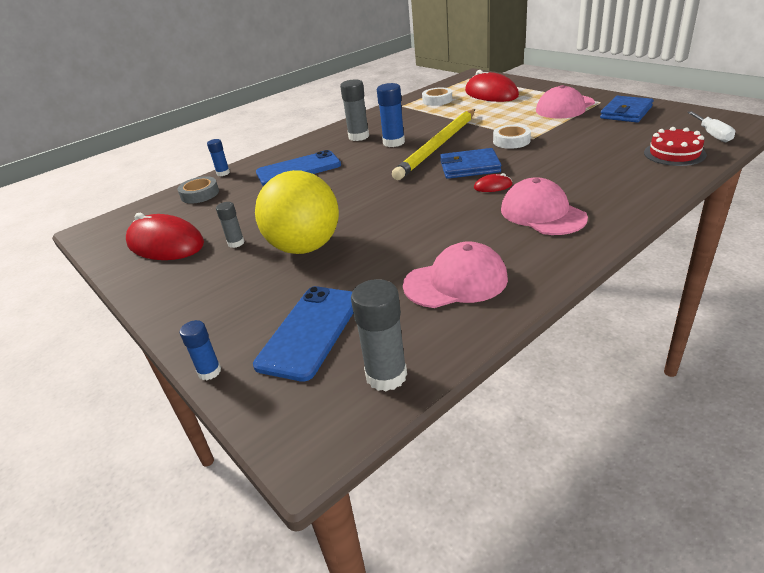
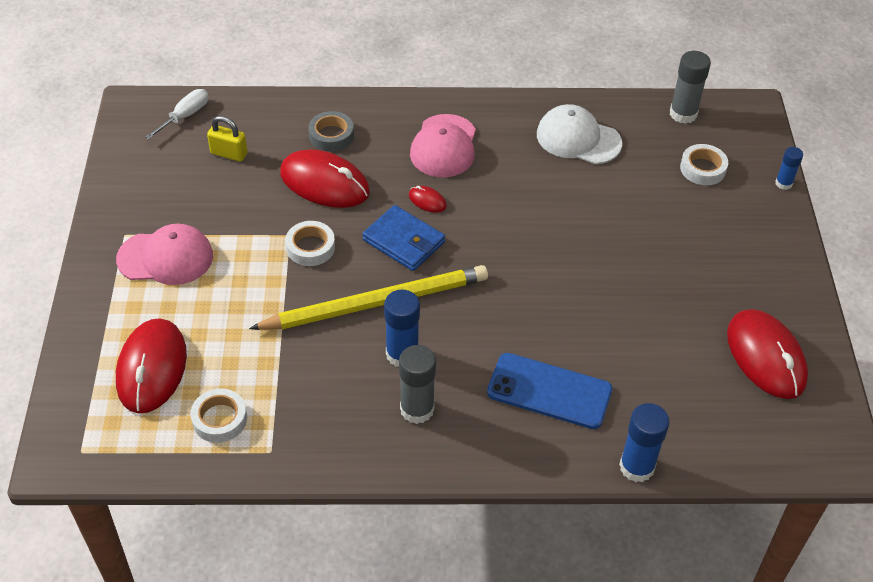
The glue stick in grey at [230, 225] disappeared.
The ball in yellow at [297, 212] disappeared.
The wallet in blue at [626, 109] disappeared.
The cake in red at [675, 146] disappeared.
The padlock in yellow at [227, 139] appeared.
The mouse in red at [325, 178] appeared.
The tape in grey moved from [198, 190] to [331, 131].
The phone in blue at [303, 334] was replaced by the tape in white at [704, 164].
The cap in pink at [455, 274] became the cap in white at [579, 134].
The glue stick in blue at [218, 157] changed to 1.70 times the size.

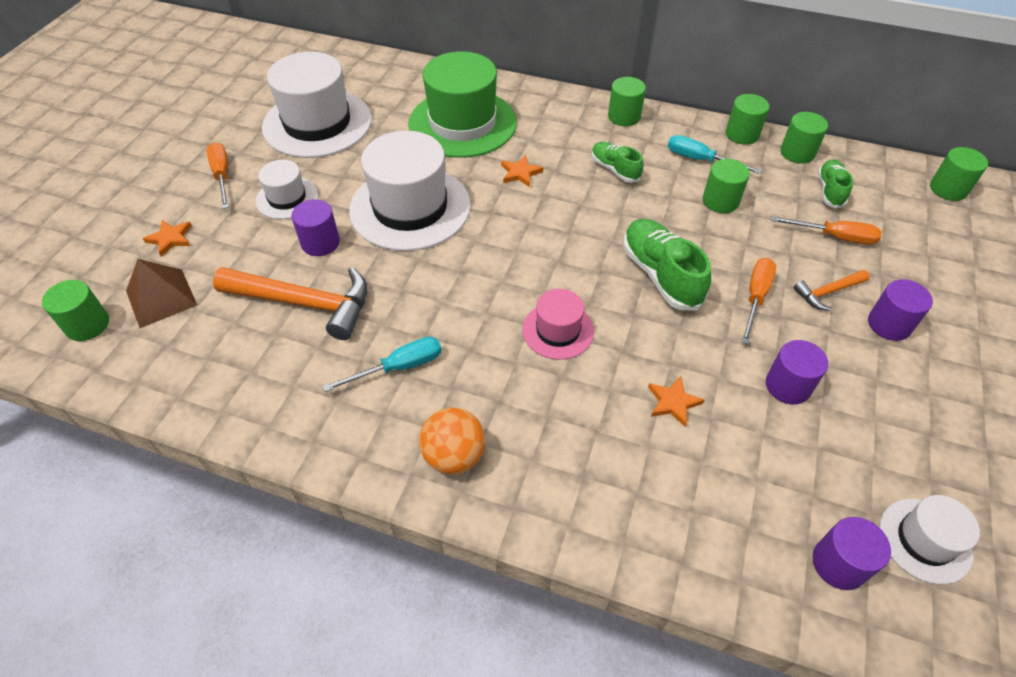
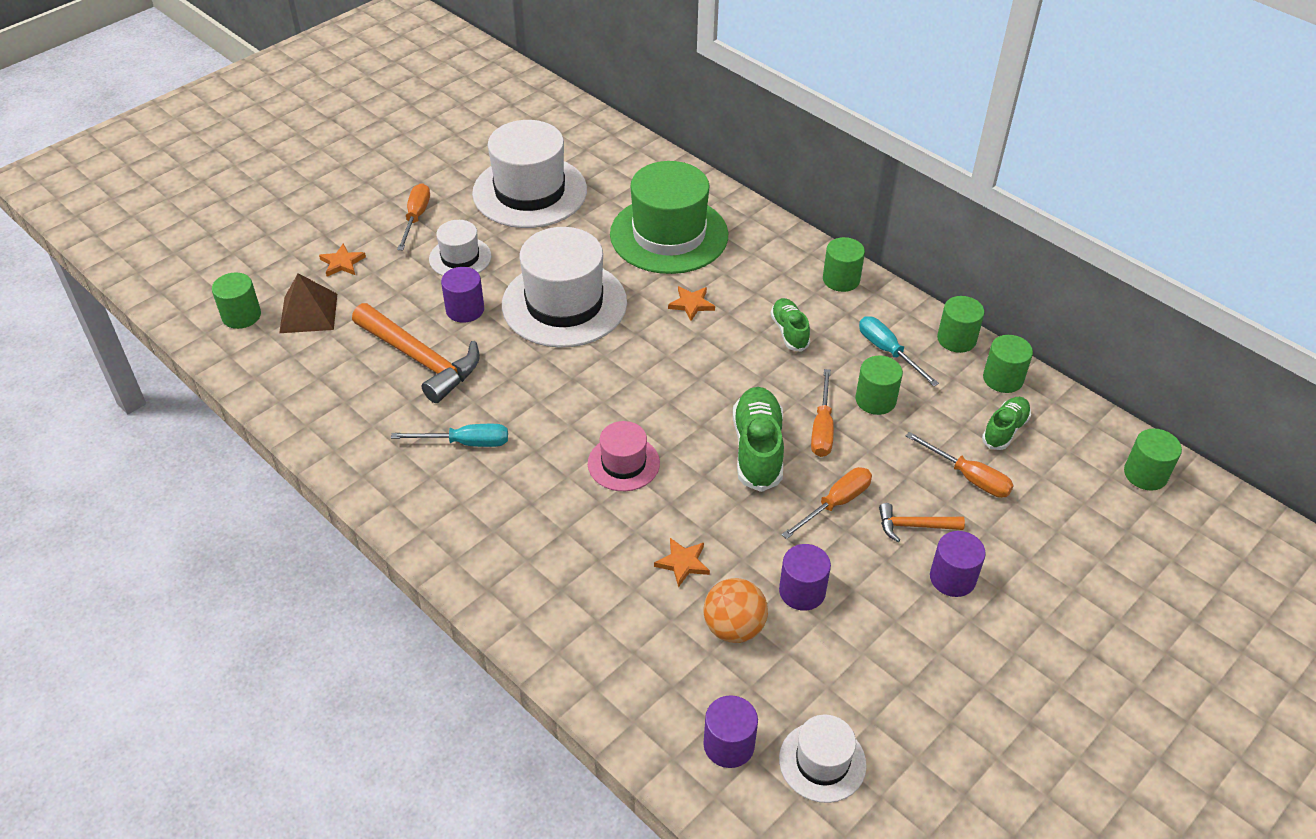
The screwdriver in orange at [822, 413] appeared.
The ball in orange moved from [452, 440] to [736, 610].

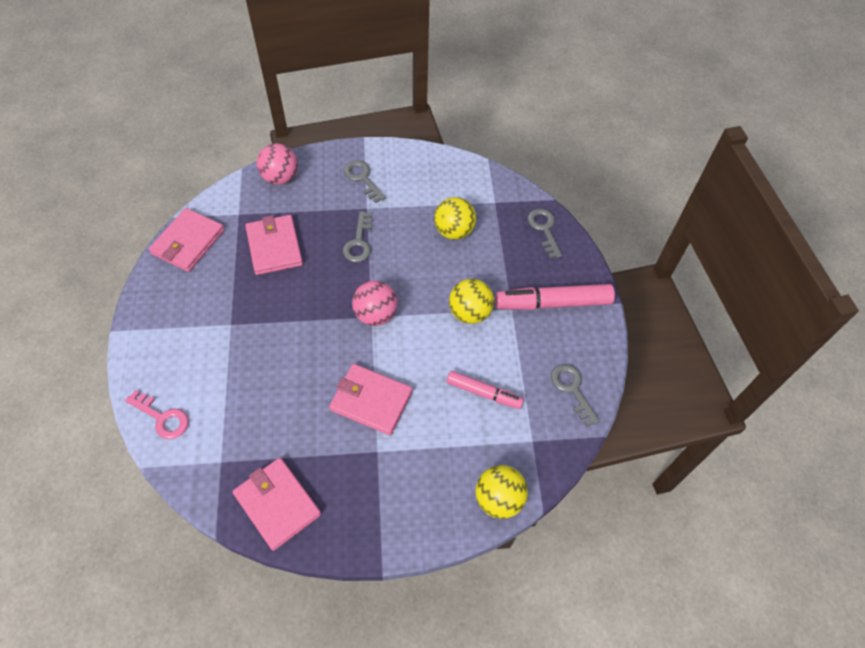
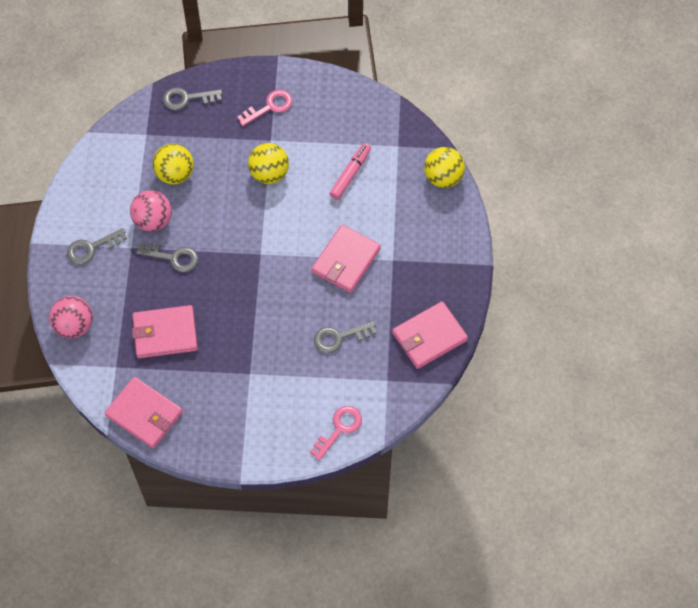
The ball in pink moved from [375, 303] to [151, 211].
The key in grey moved from [575, 395] to [345, 337].
The marker in pink at [555, 297] was replaced by the key in pink at [265, 108].

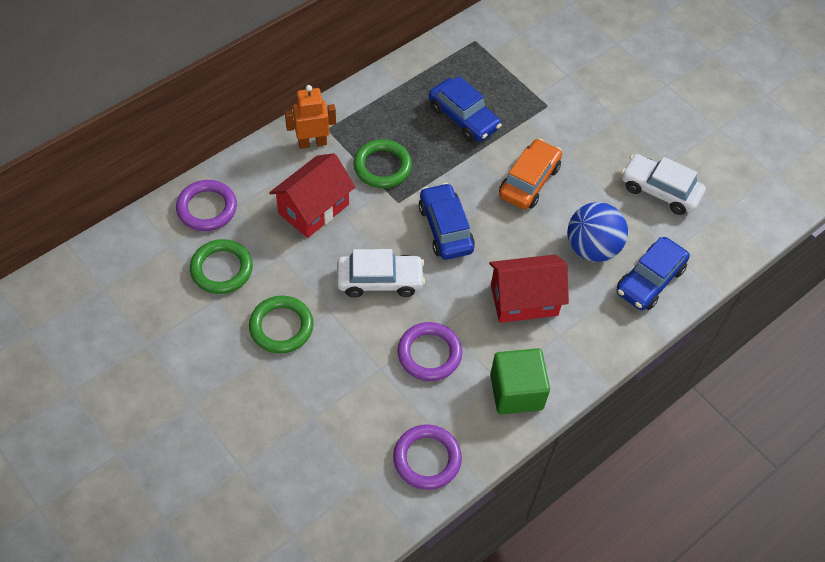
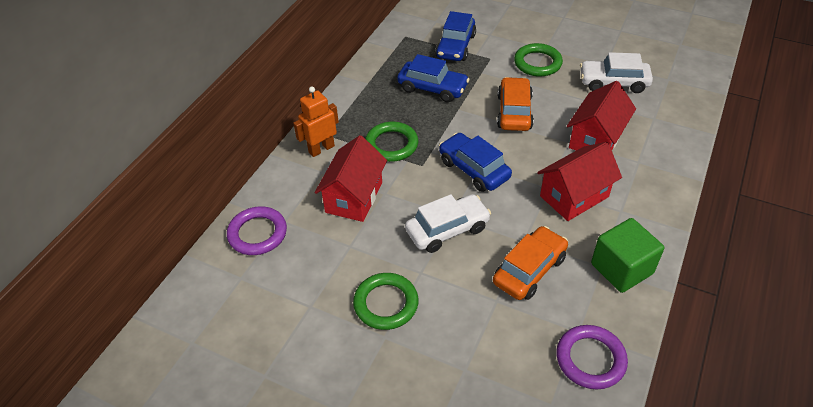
The ring in green moved from [221, 266] to [538, 60].
The car in blue moved from [653, 273] to [455, 36].
The ring in purple at [429, 351] was replaced by the car in orange at [530, 263].
The ball in blue at [598, 232] was replaced by the house in red at [601, 116].

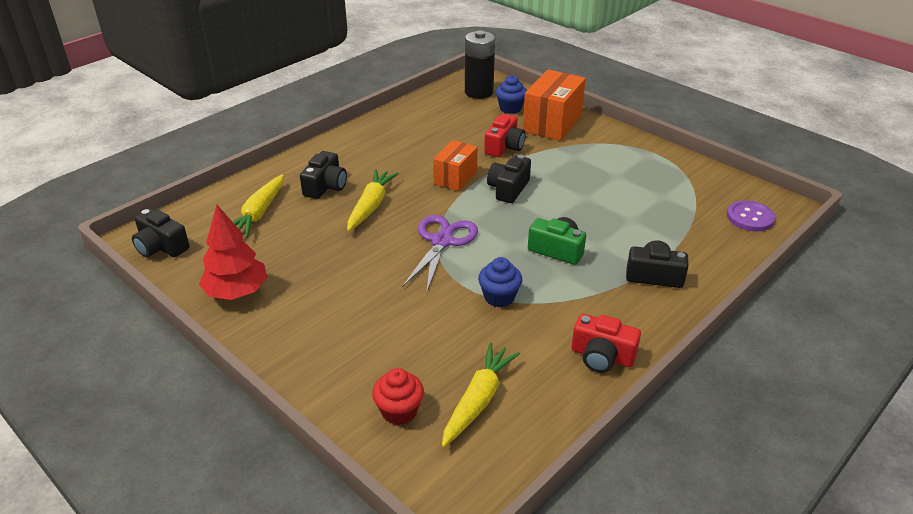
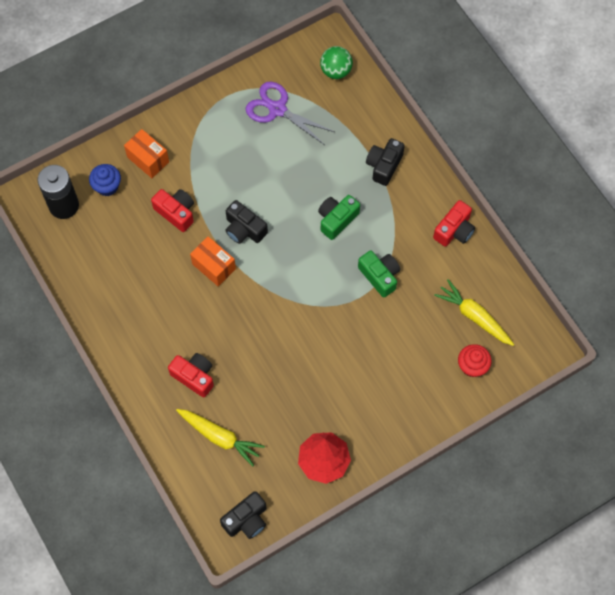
The carrot in yellow at [373, 200] disappeared.
The scissors in purple moved from [440, 254] to [290, 113].
The cupcake in blue at [500, 282] was replaced by the camera in green at [379, 274].
The button in purple at [751, 216] was replaced by the ball in green at [336, 62].
The camera in black at [323, 175] became the camera in red at [191, 375].
The box in orange at [554, 105] changed to 0.63 times the size.

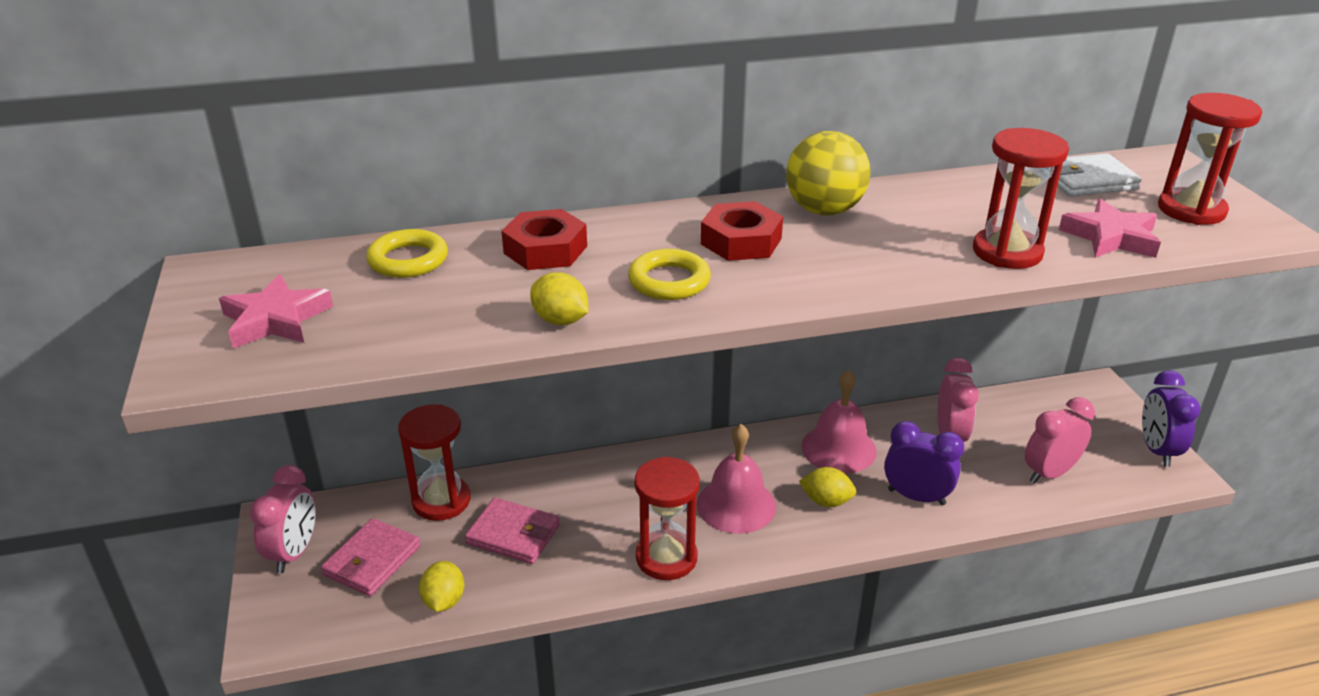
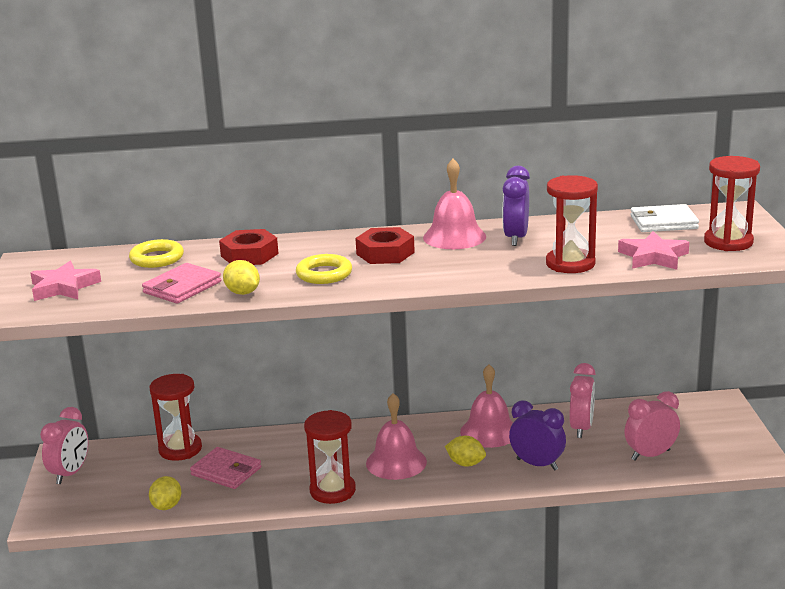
The wallet in pink moved from [370, 557] to [181, 283].
The clock in purple moved from [1171, 418] to [516, 206].
The ball in yellow at [828, 173] was replaced by the bell in pink at [454, 204].

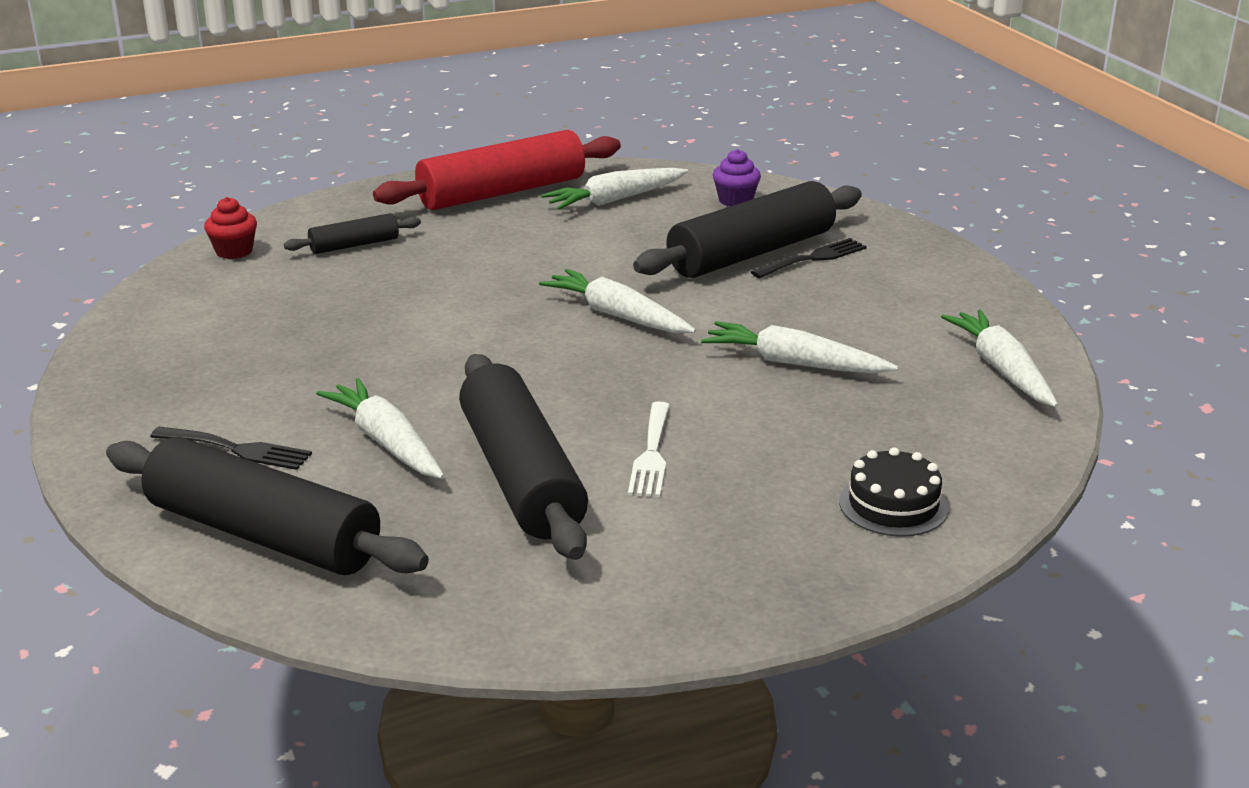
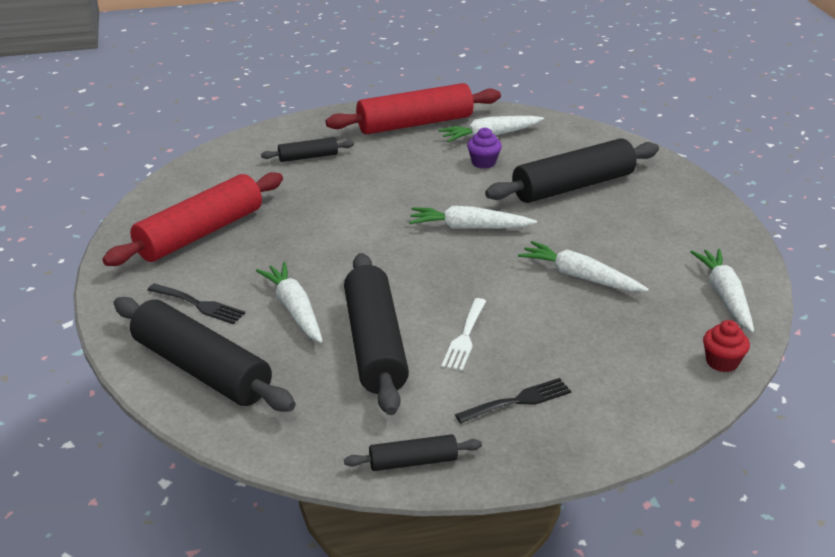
The cake in black at [894, 492] disappeared.
The rolling pin in red at [192, 219] appeared.
The rolling pin in black at [413, 452] appeared.
The cupcake in red moved from [230, 228] to [726, 346].
The cupcake in purple moved from [737, 177] to [484, 148].
The fork in black moved from [809, 258] to [513, 400].
The carrot in white at [617, 301] turned 45 degrees counterclockwise.

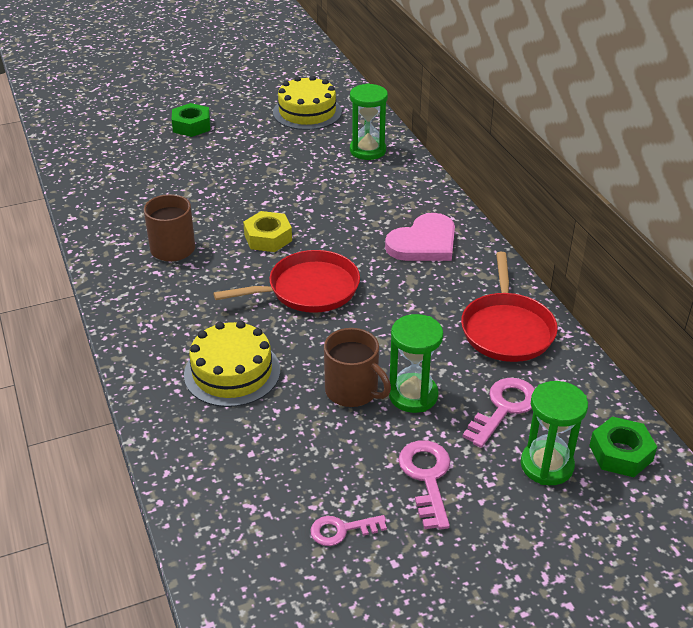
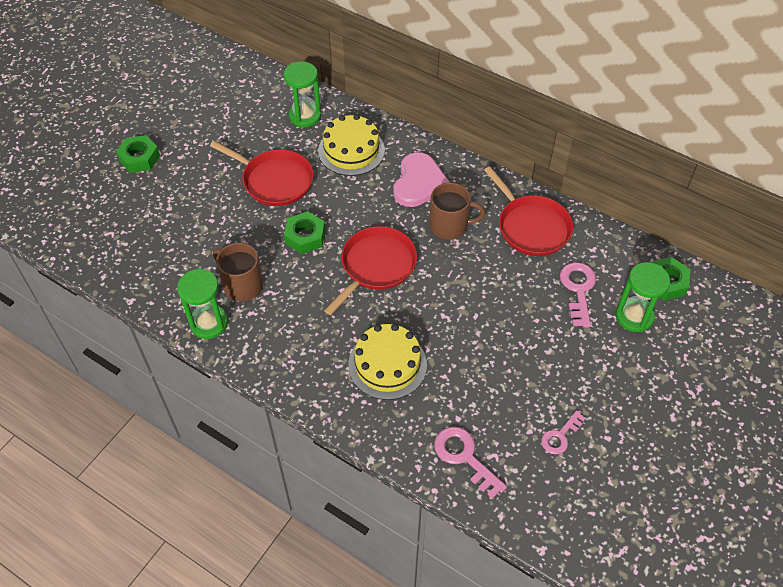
The pan in red at [262, 173] appeared.
The cake in yellow moved from [307, 103] to [351, 145].
The mug in brown moved from [357, 367] to [457, 211].
The hourglass in green moved from [416, 363] to [202, 304].
The key in pink moved from [424, 485] to [470, 463].
The nut in yellow at [267, 231] became the nut in green at [305, 232].

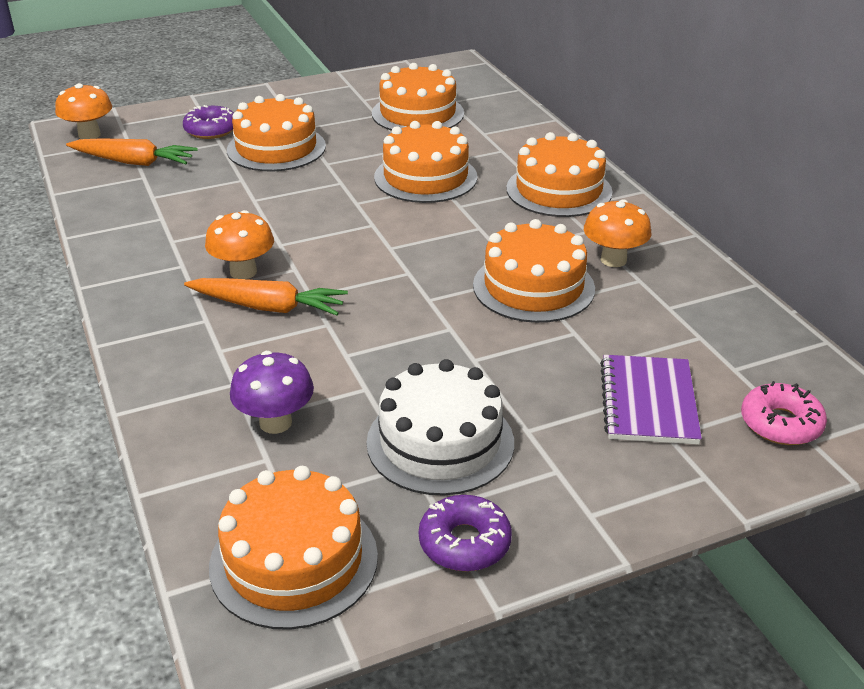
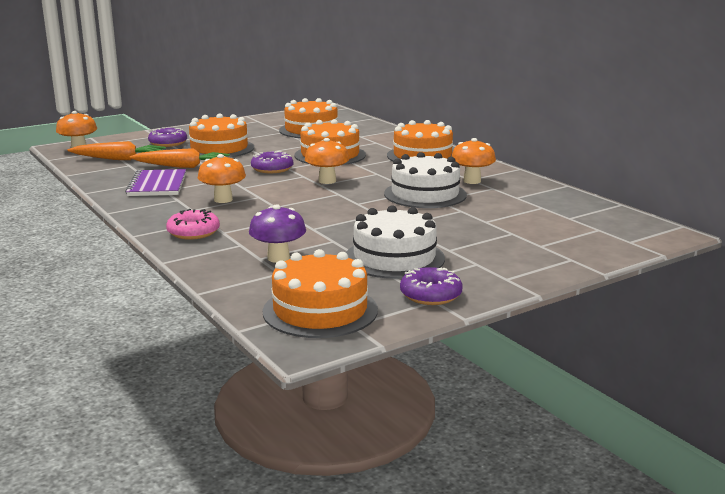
The donut in purple at [272, 162] appeared.
The mushroom in orange at [327, 161] appeared.
The carrot in orange moved from [266, 296] to [180, 158].
The notebook in purple moved from [651, 400] to [155, 182].
The donut in pink moved from [784, 413] to [193, 224].
The cake in orange at [534, 271] became the cake in white at [425, 180].

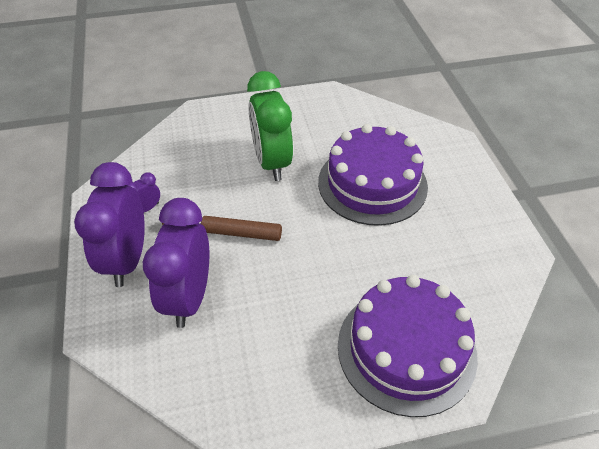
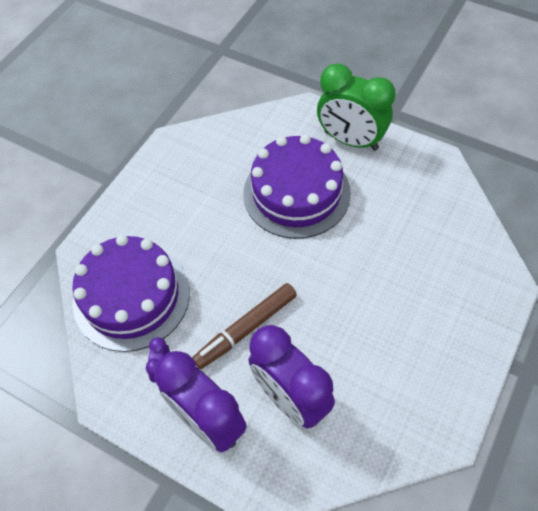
The clock in green moved from [270, 126] to [356, 107].
The cake in purple moved from [408, 346] to [131, 293].

